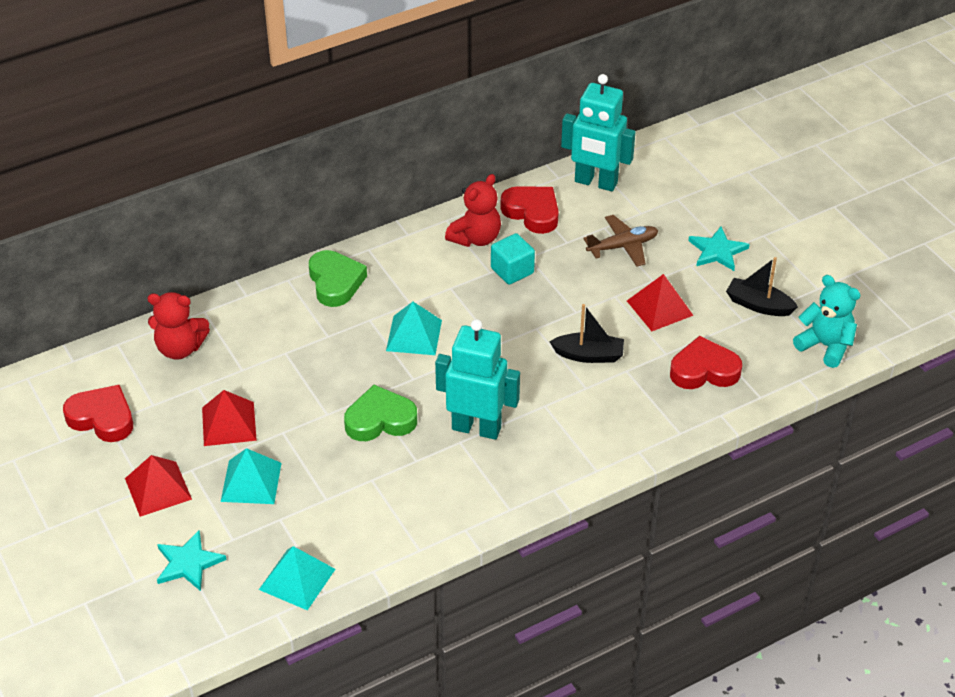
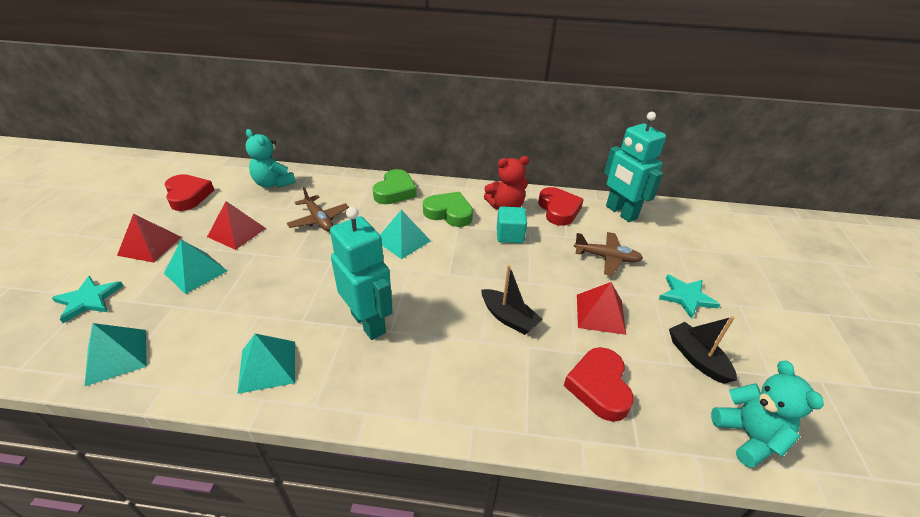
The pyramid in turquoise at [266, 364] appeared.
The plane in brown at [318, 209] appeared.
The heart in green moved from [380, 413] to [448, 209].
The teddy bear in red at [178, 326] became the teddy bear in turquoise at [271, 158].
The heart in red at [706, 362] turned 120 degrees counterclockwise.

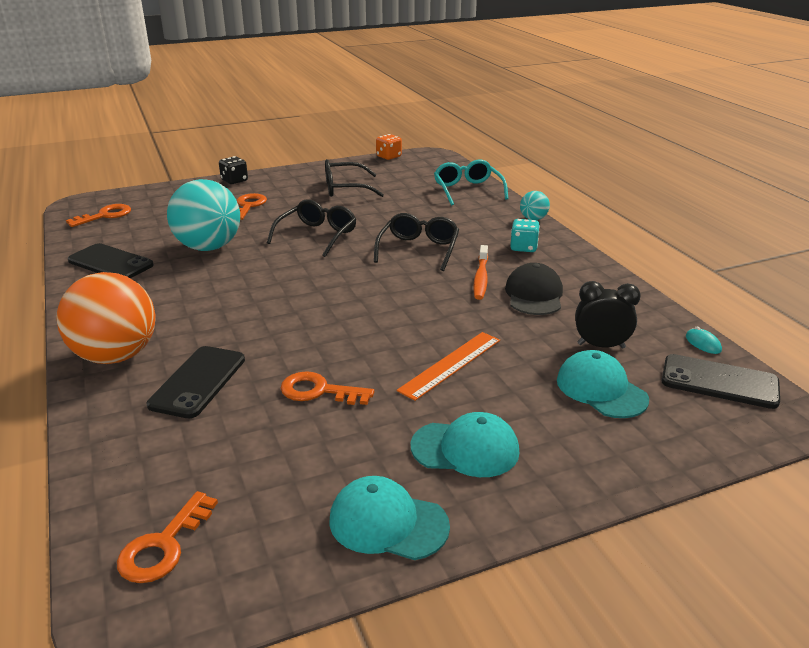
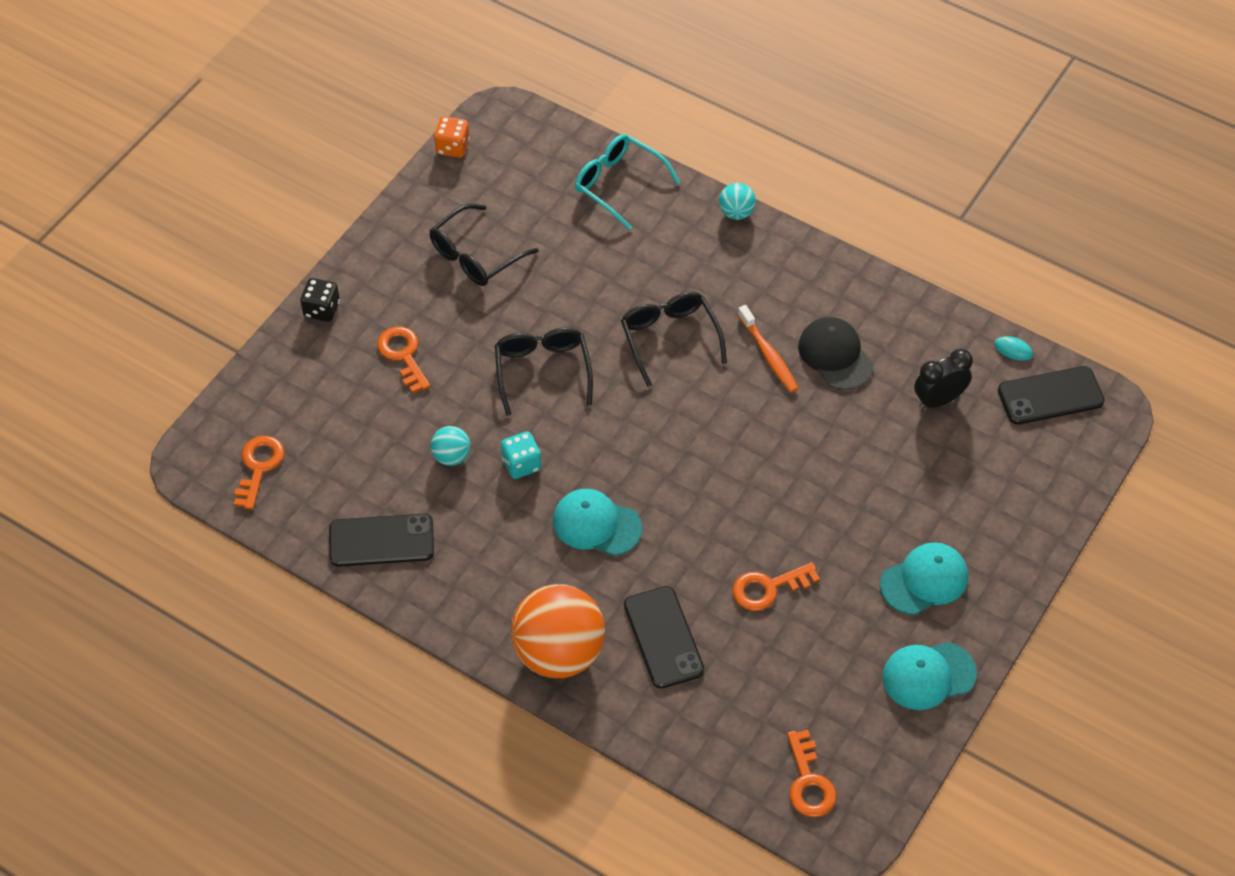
The ruler in orange at [448, 366] disappeared.
The dice in turquoise moved from [525, 235] to [521, 455].
The cap in turquoise moved from [603, 384] to [597, 522].
The ball in turquoise at [203, 215] changed to 0.45 times the size.

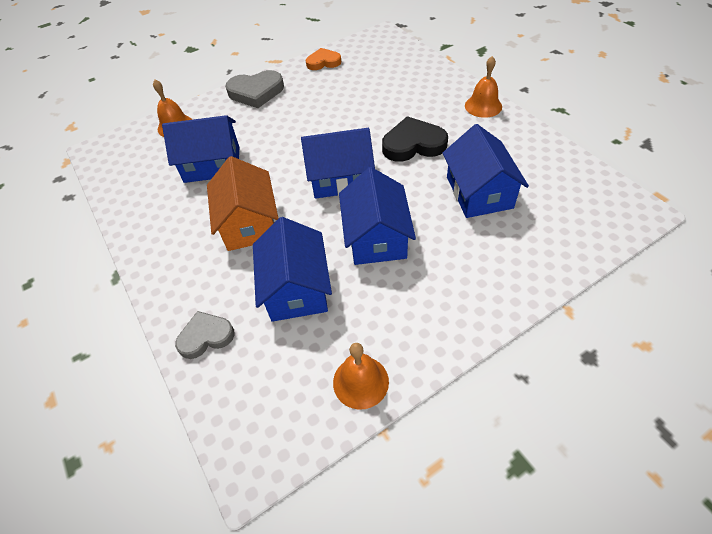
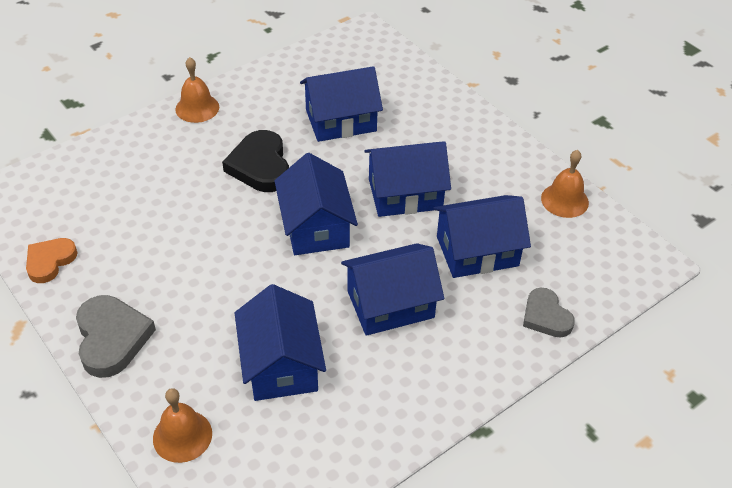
The house in orange at [243, 203] became the house in blue at [392, 289].
The heart in orange at [323, 59] turned 45 degrees clockwise.

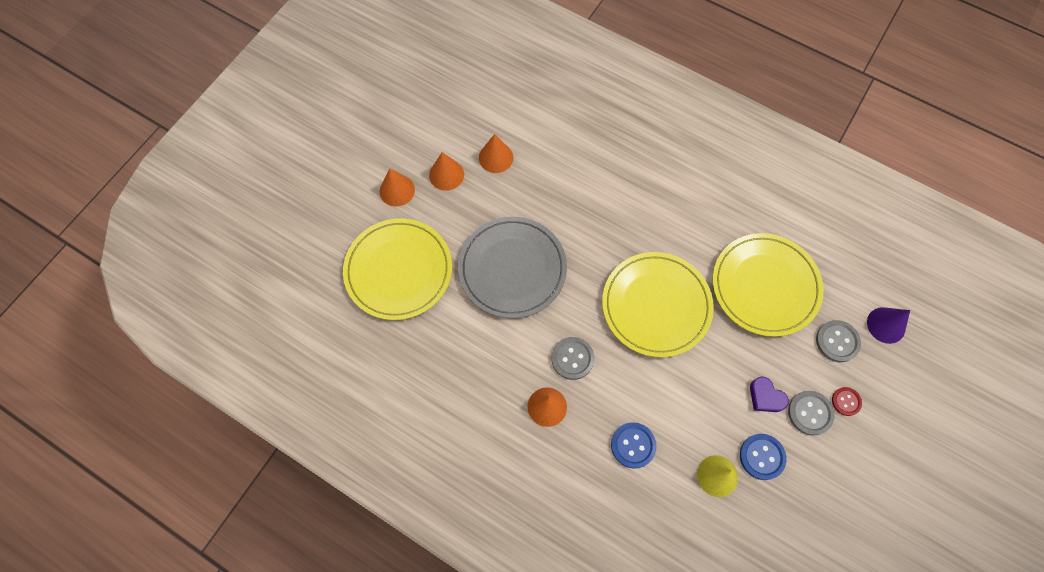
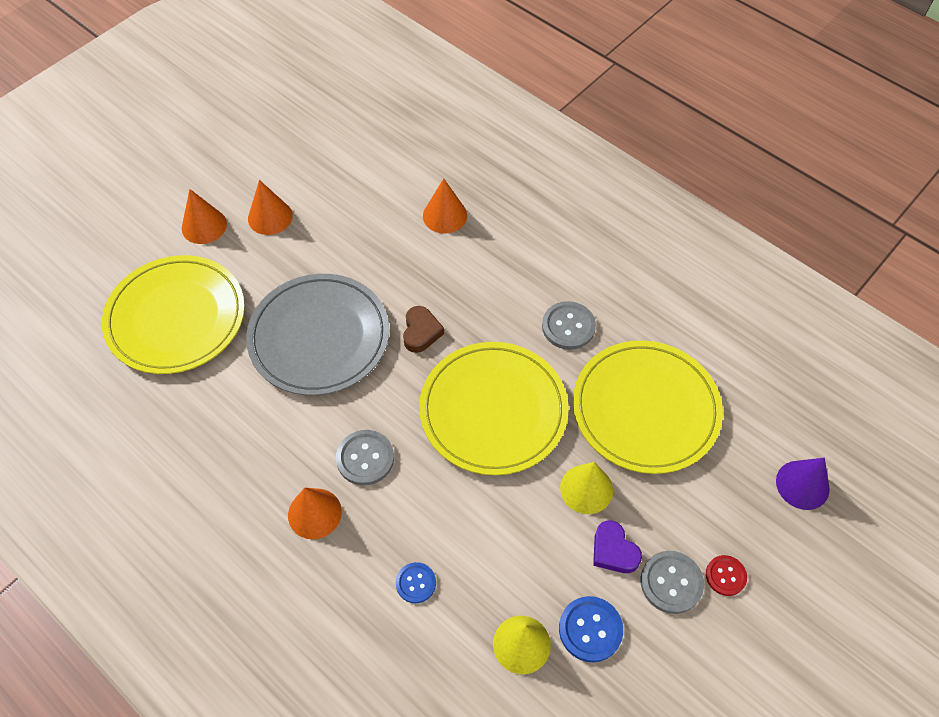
The heart in brown at [423, 329] appeared.
The cone in yellow at [586, 488] appeared.
The cone in orange moved from [496, 153] to [445, 206].
The button in grey moved from [838, 341] to [569, 325].
The button in blue at [634, 445] changed to 0.65 times the size.

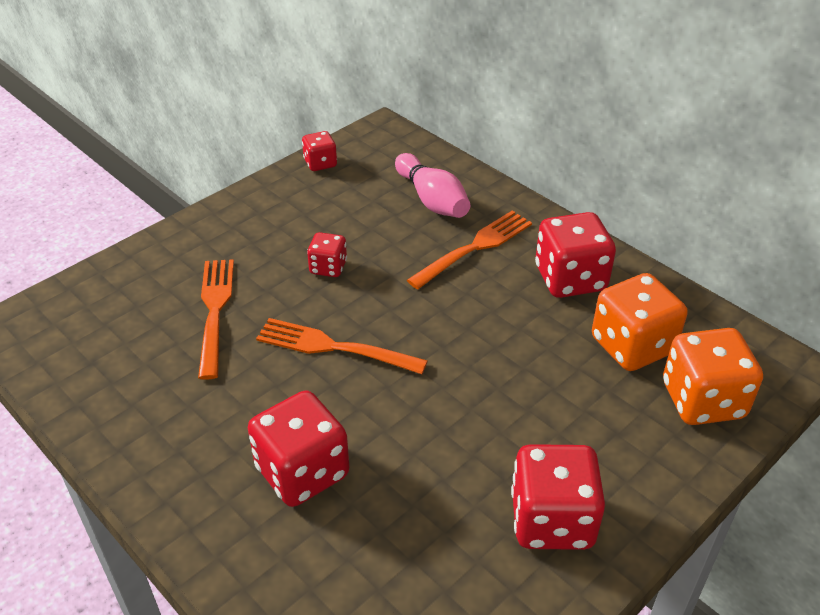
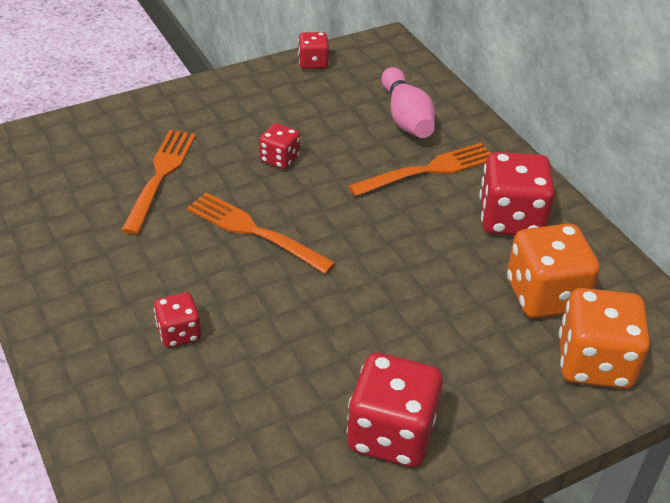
The dice in red at [298, 448] changed to 0.54 times the size.

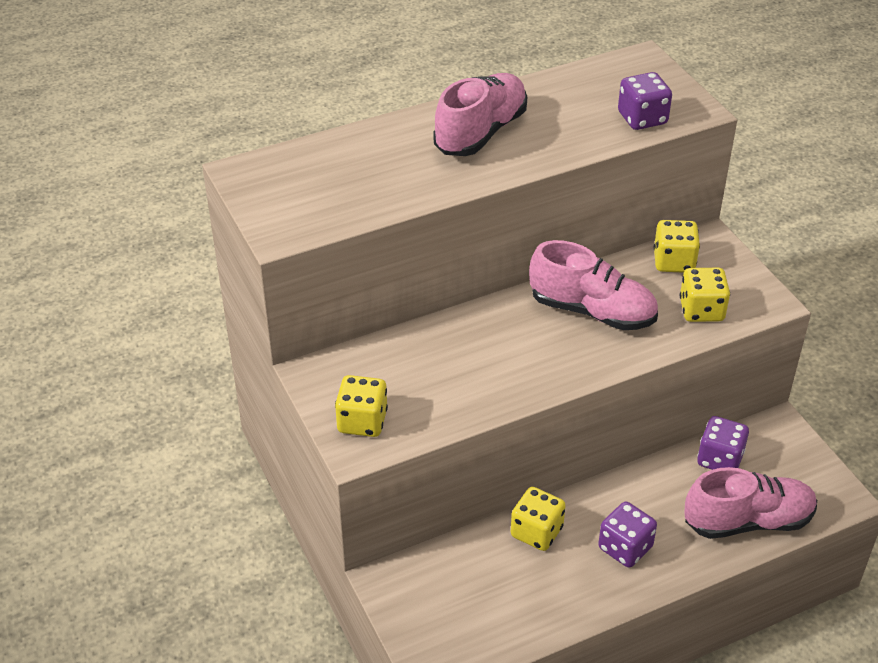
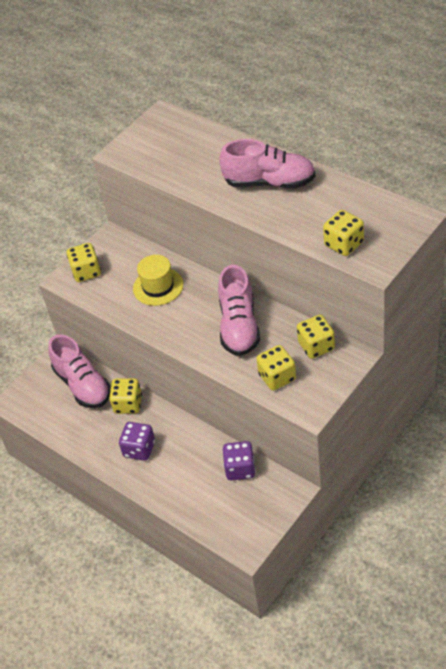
The hat in yellow at [158, 280] appeared.
The shoe in pink moved from [750, 503] to [79, 371].
The dice in purple at [645, 101] became the dice in yellow at [343, 233].

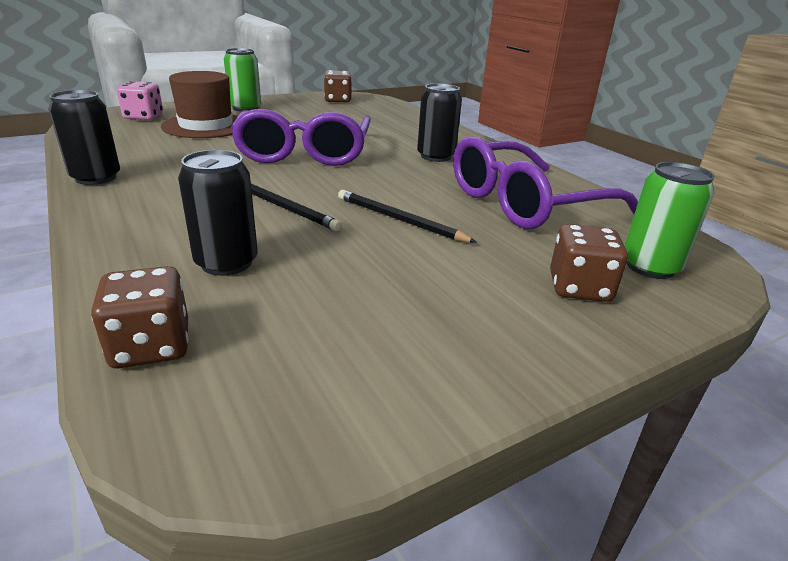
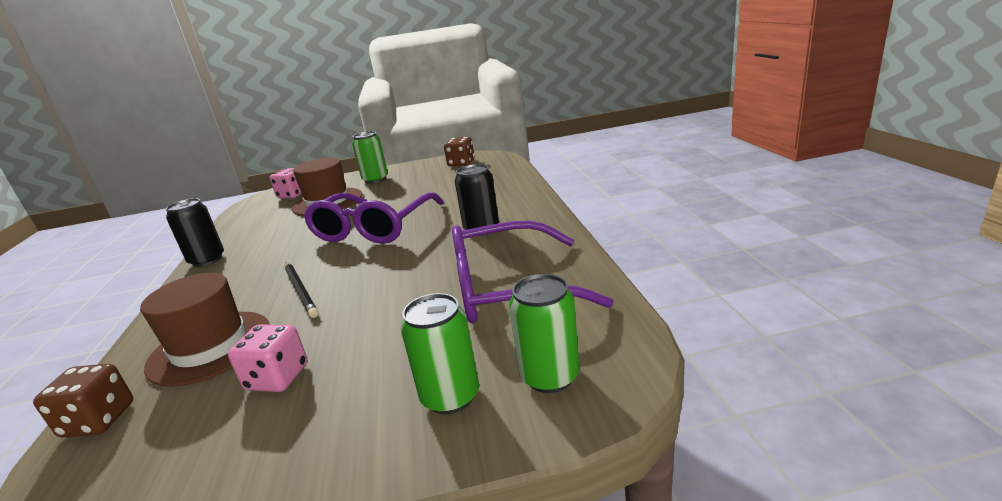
The pencil in black at [407, 216] disappeared.
The dice in pink at [267, 358] appeared.
The can in black at [218, 213] was replaced by the hat in brown at [205, 330].
The dice in brown at [589, 263] was replaced by the can in green at [440, 353].

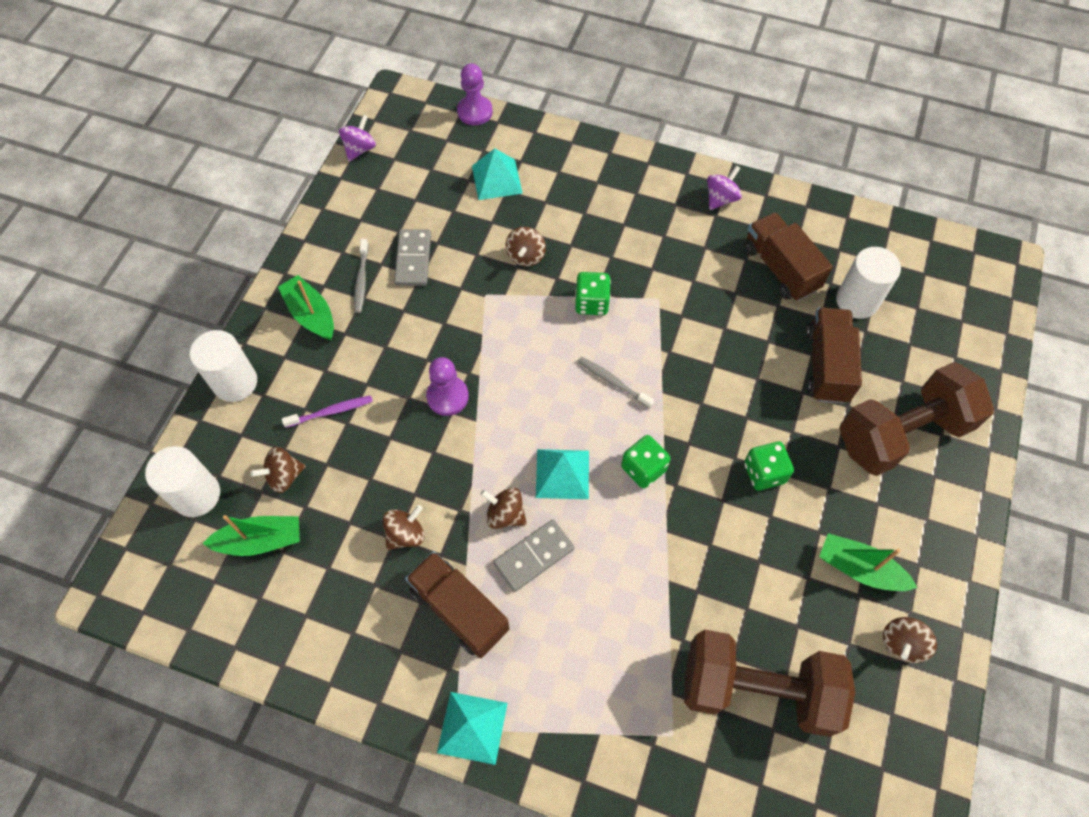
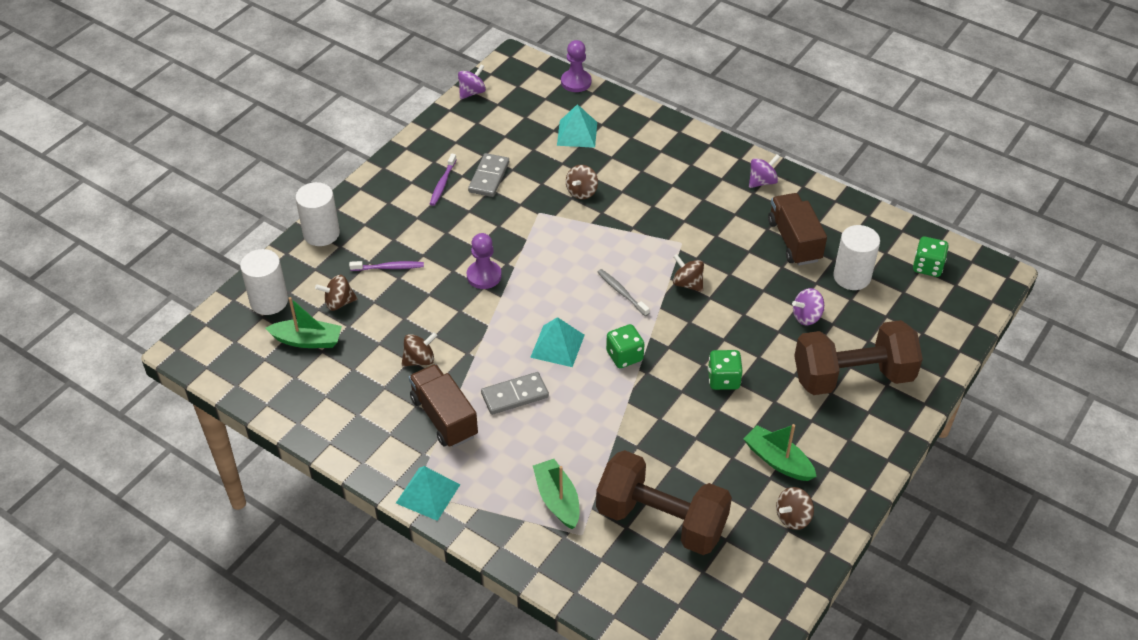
The boat in green moved from [306, 307] to [556, 494].
The spinning top in brown moved from [503, 508] to [688, 273].
The dice in green moved from [593, 293] to [931, 256].
The truck in brown at [834, 355] was replaced by the spinning top in purple at [808, 306].
The toothbrush in grey at [361, 276] became the toothbrush in purple at [443, 180].

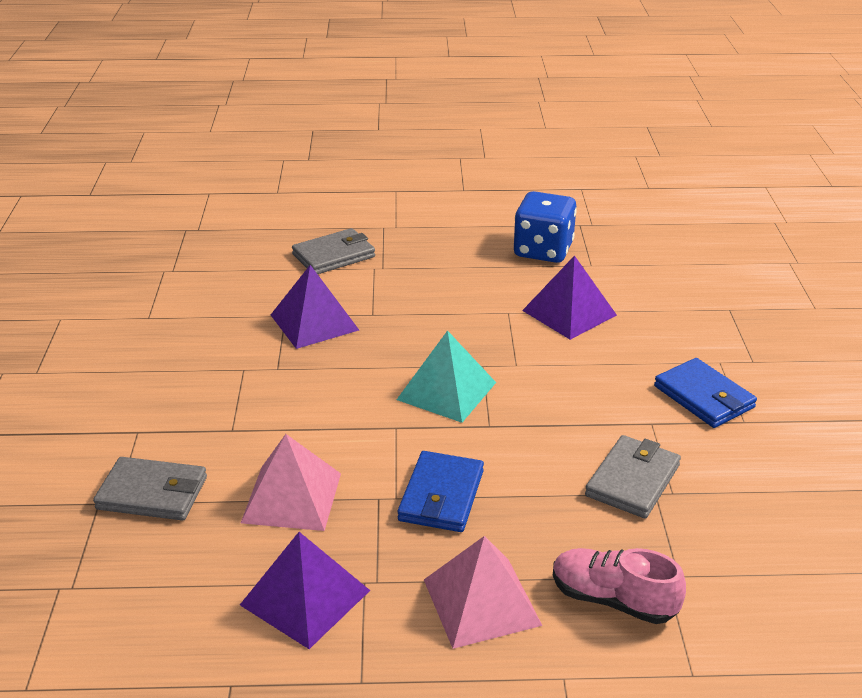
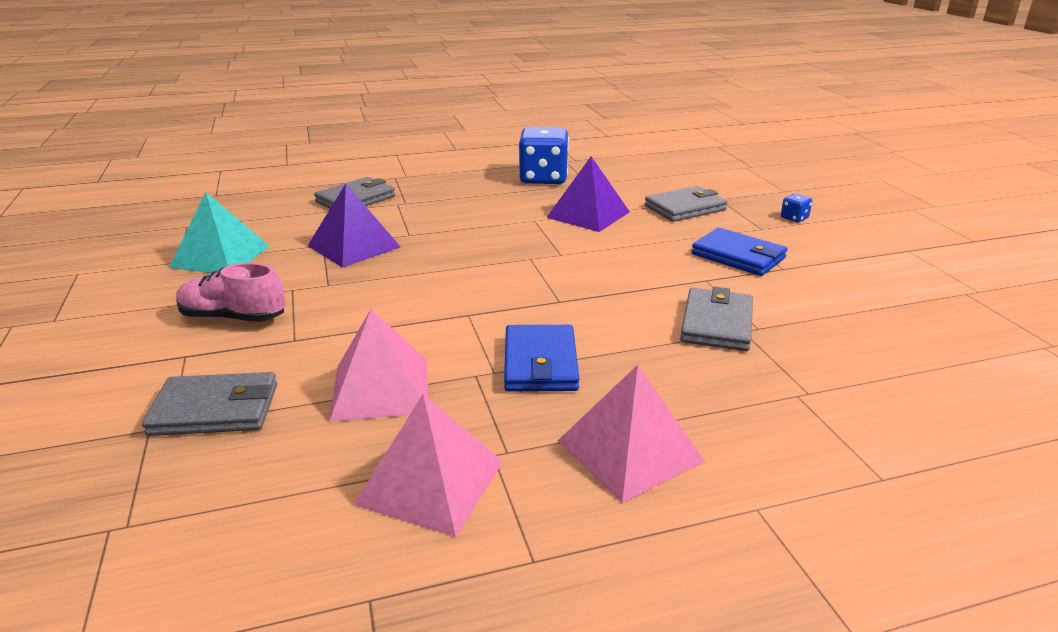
The wallet in grey at [686, 204] appeared.
The dice in blue at [796, 208] appeared.
The pyramid in turquoise moved from [446, 376] to [219, 232].
The shoe in pink moved from [619, 586] to [231, 292].
The pyramid in purple at [305, 590] became the pyramid in pink at [428, 465].

